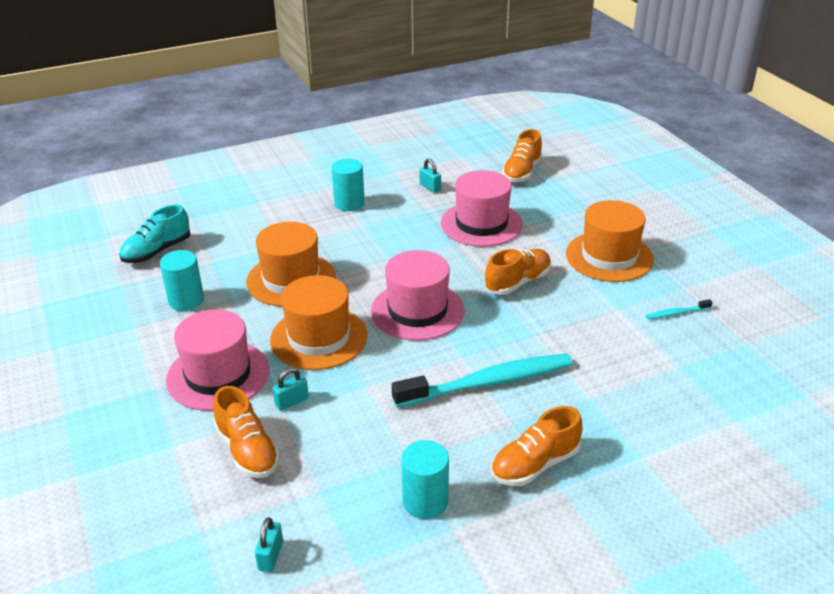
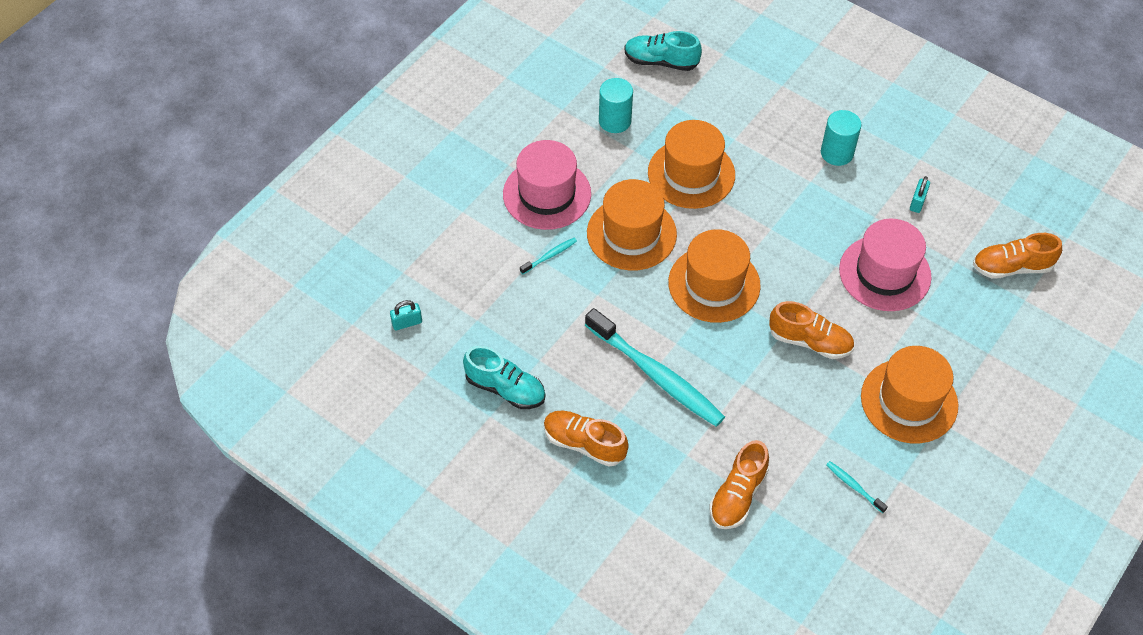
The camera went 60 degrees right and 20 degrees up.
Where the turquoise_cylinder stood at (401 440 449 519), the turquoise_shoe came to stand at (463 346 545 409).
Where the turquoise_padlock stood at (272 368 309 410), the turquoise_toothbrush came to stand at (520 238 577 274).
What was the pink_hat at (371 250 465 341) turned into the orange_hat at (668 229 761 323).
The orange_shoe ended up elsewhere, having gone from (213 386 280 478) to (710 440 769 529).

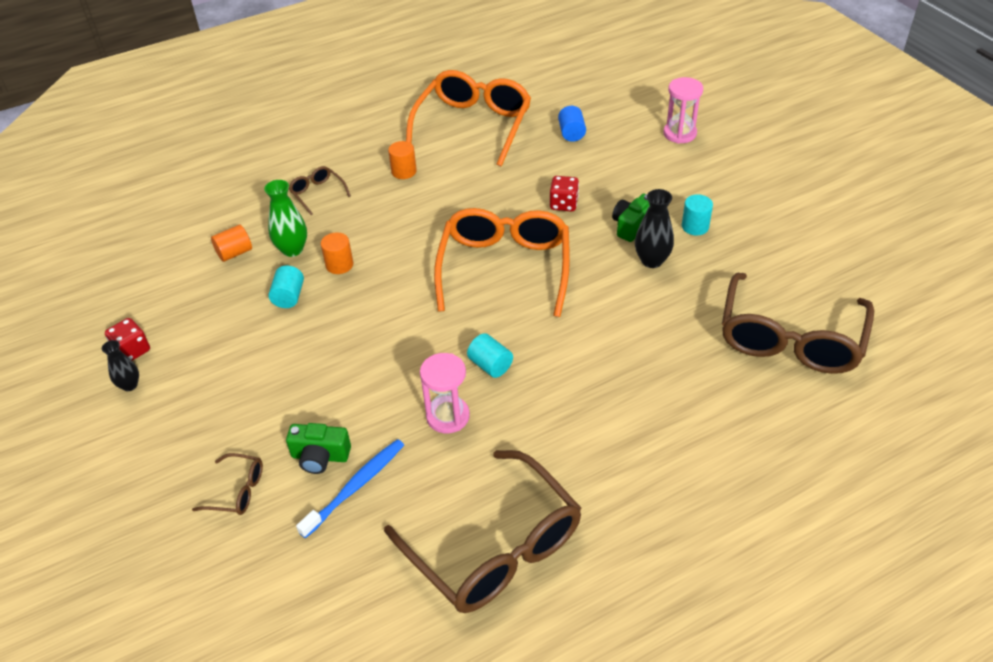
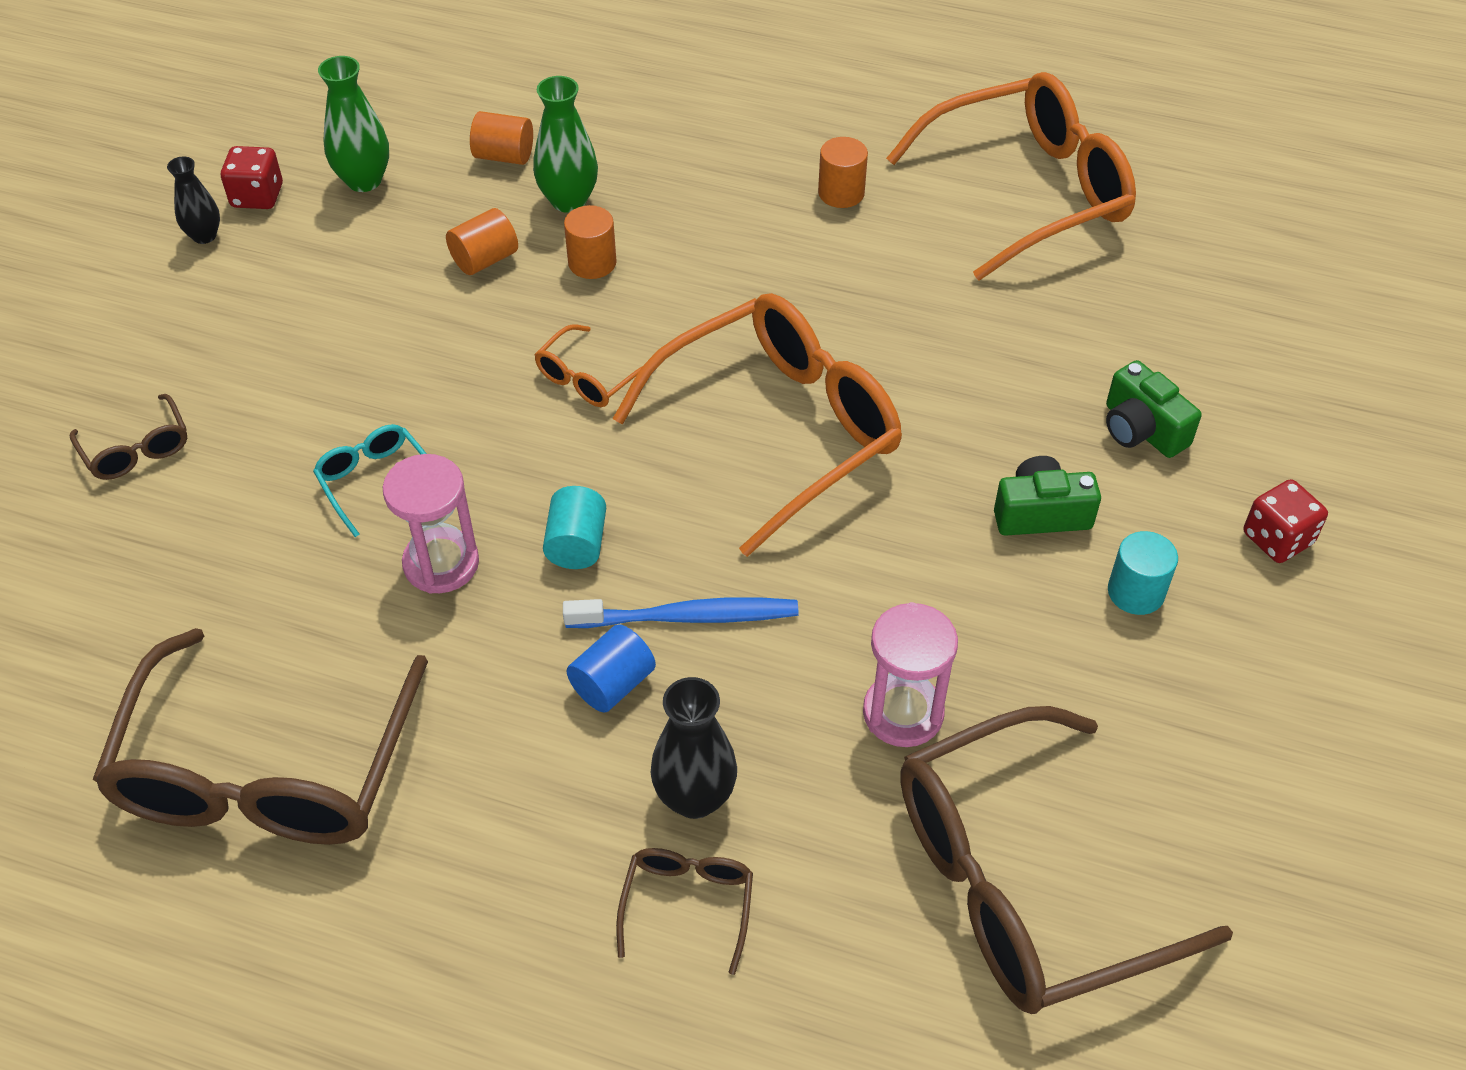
The camera went 45 degrees right and 5 degrees up.
The second view gained the turquoise_glasses at (313 424 426 537).
The second view gained the green_vase at (318 56 389 192).
What was the turquoise_cylinder at (268 266 304 308) turned into the orange_cylinder at (446 208 518 275).
The second view gained the orange_glasses at (534 324 642 407).
The blue_toothbrush ended up elsewhere, having gone from (296 439 404 538) to (563 598 798 628).
The blue_cylinder ended up elsewhere, having gone from (558 106 586 142) to (567 624 656 712).
The brown_glasses ended up elsewhere, having gone from (289 166 351 215) to (616 848 753 975).
The black_vase ended up elsewhere, having gone from (635 189 674 268) to (651 677 737 819).
The pink_hourglass ended up elsewhere, having gone from (663 77 703 144) to (863 602 958 747).
The green_camera ended up elsewhere, having gone from (286 423 351 474) to (1106 360 1202 458).
The red_dice ended up elsewhere, having gone from (550 176 579 211) to (1243 479 1328 563).

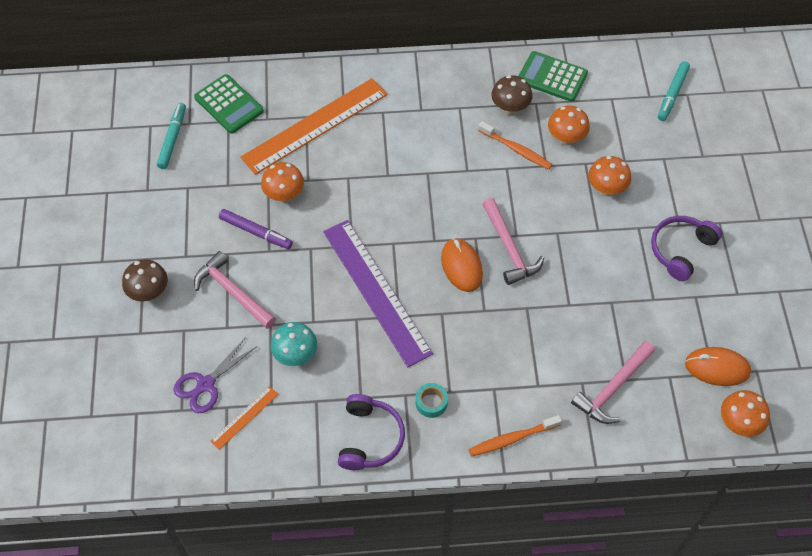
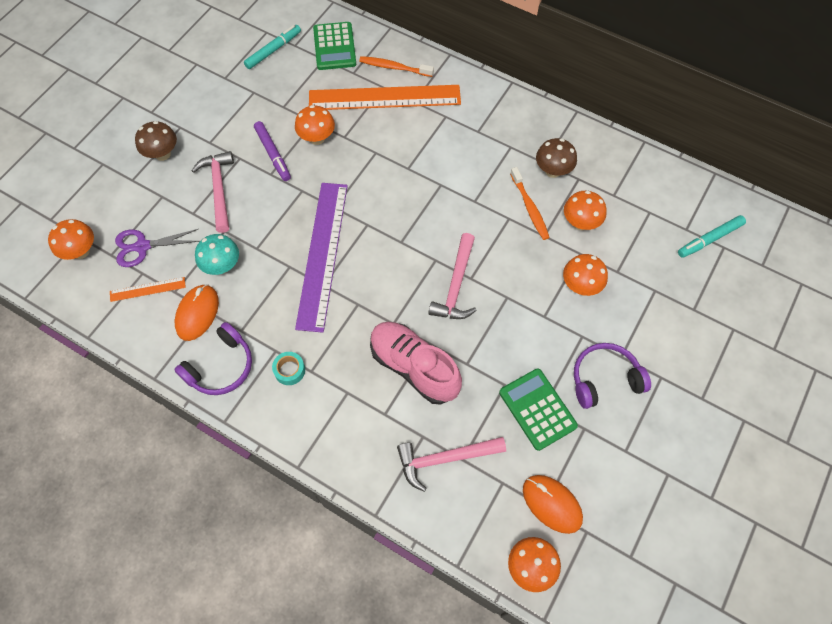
The camera went 35 degrees right and 5 degrees up.
The second view gained the orange_mushroom at (48 219 94 260).
The orange_mouse ended up elsewhere, having gone from (441 238 483 292) to (175 284 219 341).
The orange_toothbrush ended up elsewhere, having gone from (468 415 562 457) to (359 56 434 77).
The second view gained the pink_shoe at (370 322 462 405).
The green_calculator ended up elsewhere, having gone from (519 51 588 102) to (499 368 578 451).

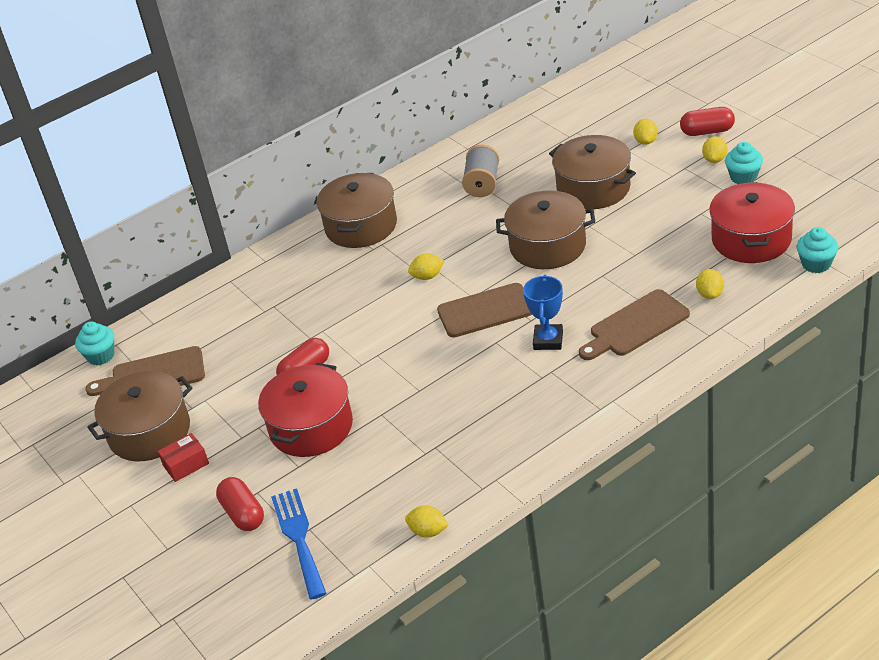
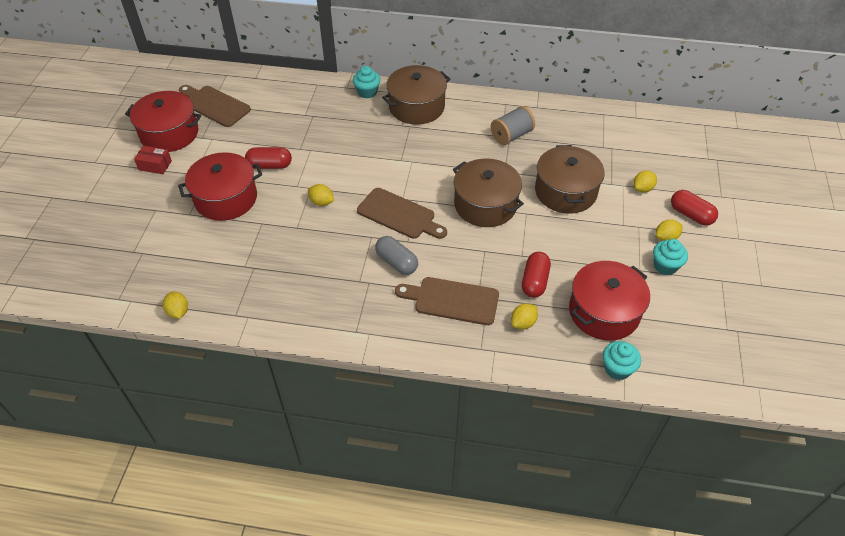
The camera went 40 degrees right and 10 degrees up.
What was the brown_pot at (87 371 193 461) turned into the red_pot at (125 91 201 152).
The yellow_lemon ended up elsewhere, having gone from (408 253 444 280) to (308 184 334 206).
The turquoise_cupcake ended up elsewhere, having gone from (75 321 114 365) to (353 66 380 98).
Where the blue_trophy stood at (523 275 563 350), the grey_capsule came to stand at (375 236 418 275).
The red_capsule ended up elsewhere, having gone from (216 477 264 531) to (522 252 551 298).
The second view lost the blue_fork at (271 488 326 600).

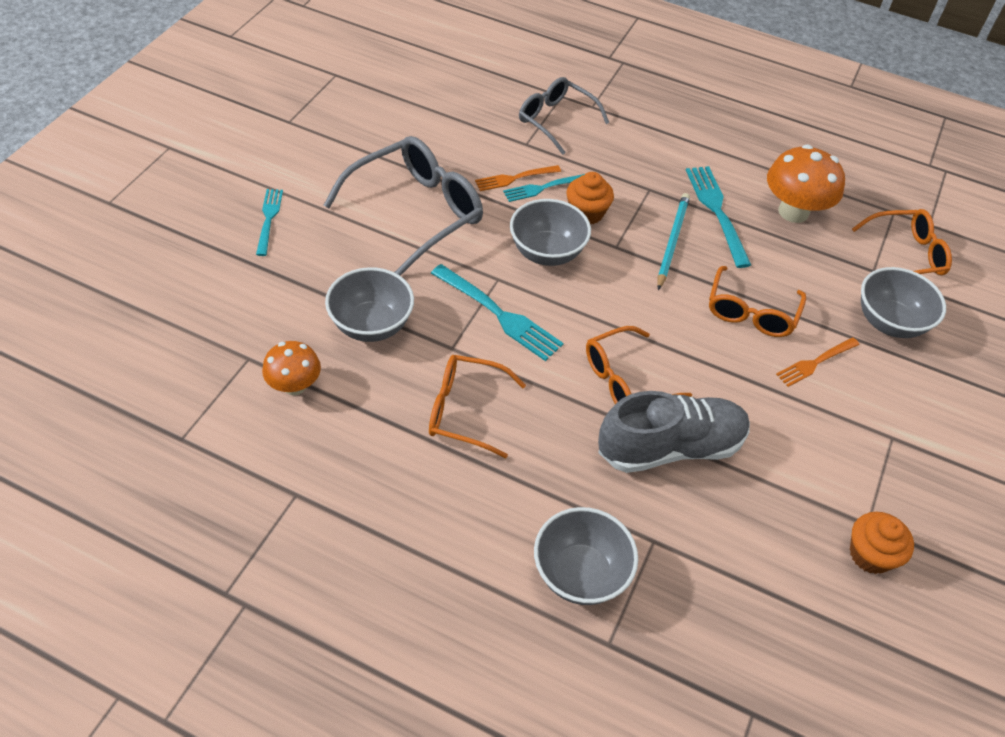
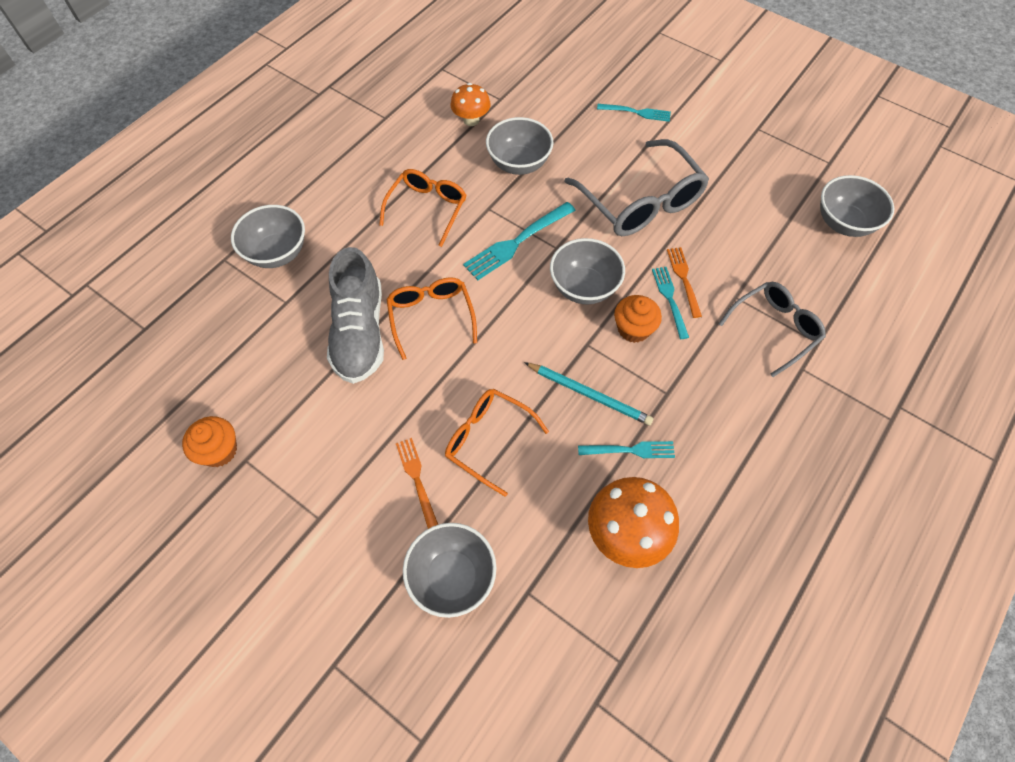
The camera went 105 degrees right and 10 degrees up.
The size of the turquoise_fork at (686 166 751 268) changed by a factor of 0.63.
The second view gained the grey_bowl at (820 175 894 237).
The second view lost the orange_glasses at (852 209 952 275).

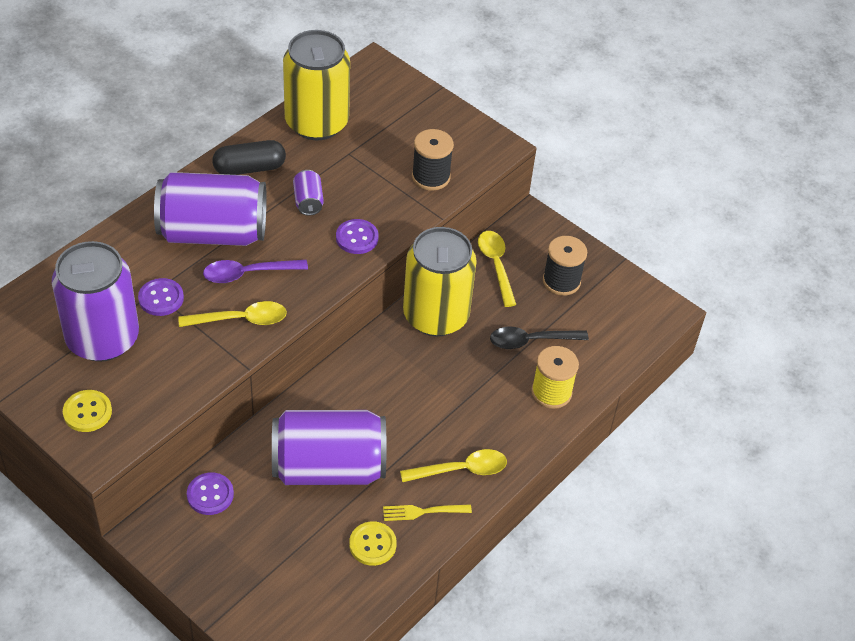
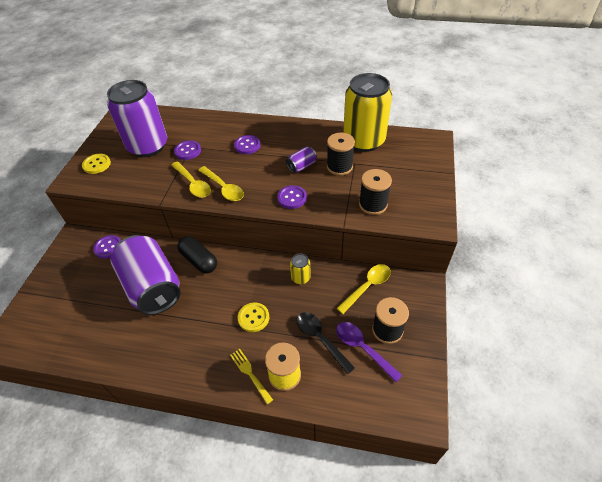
The camera went 65 degrees right and 0 degrees up.
The black_capsule ended up elsewhere, having gone from (213 140 286 175) to (177 236 217 273).
The yellow_spoon ended up elsewhere, having gone from (400 449 507 482) to (198 166 244 201).
The yellow_fork ended up elsewhere, having gone from (383 504 472 521) to (230 349 273 404).
Where the purple_can stood at (154 172 267 246), the purple_button came to stand at (234 135 261 154).
The yellow_button ended up elsewhere, having gone from (349 521 397 566) to (238 302 269 332).
The size of the yellow_can at (403 227 477 336) changed by a factor of 0.41.
The second view gained the black_spool at (327 133 355 176).
The purple_spoon ended up elsewhere, having gone from (203 260 308 283) to (336 322 403 382).

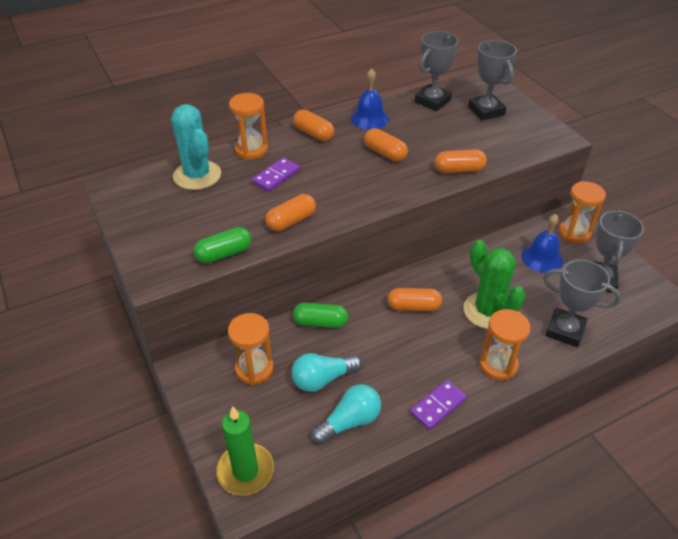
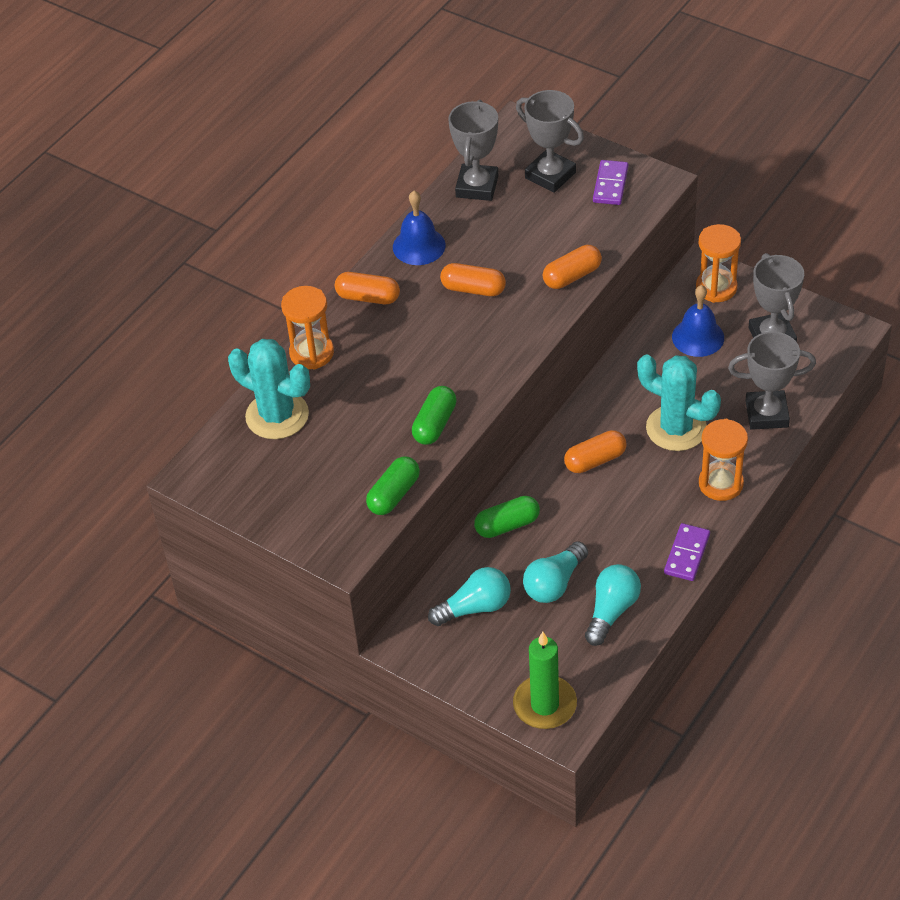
The camera went 25 degrees left and 5 degrees up.
What was the orange_capsule at (265 194 316 232) turned into the green_capsule at (412 386 457 445).
Where the orange_hourglass stood at (228 313 274 385), the turquoise_light_bulb came to stand at (428 567 511 626).
The purple_domino ended up elsewhere, having gone from (252 158 300 192) to (593 160 628 205).
What was the green_cactus at (464 240 526 329) turned into the turquoise_cactus at (637 355 721 451).

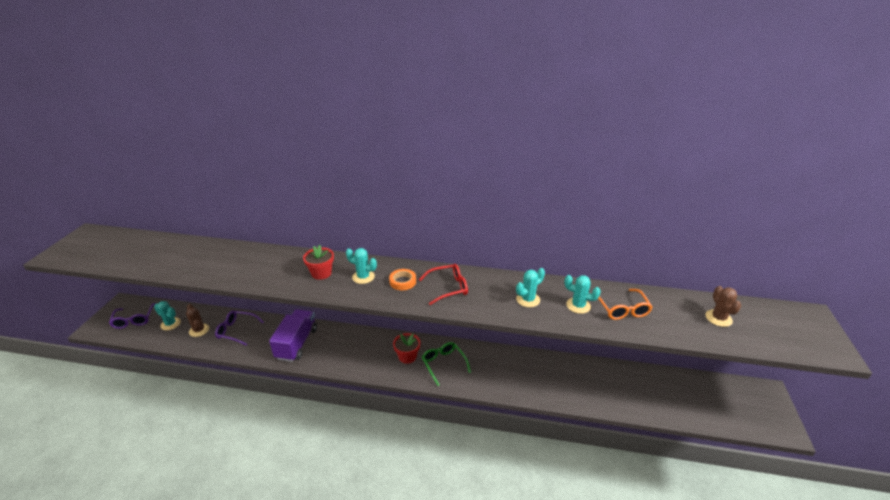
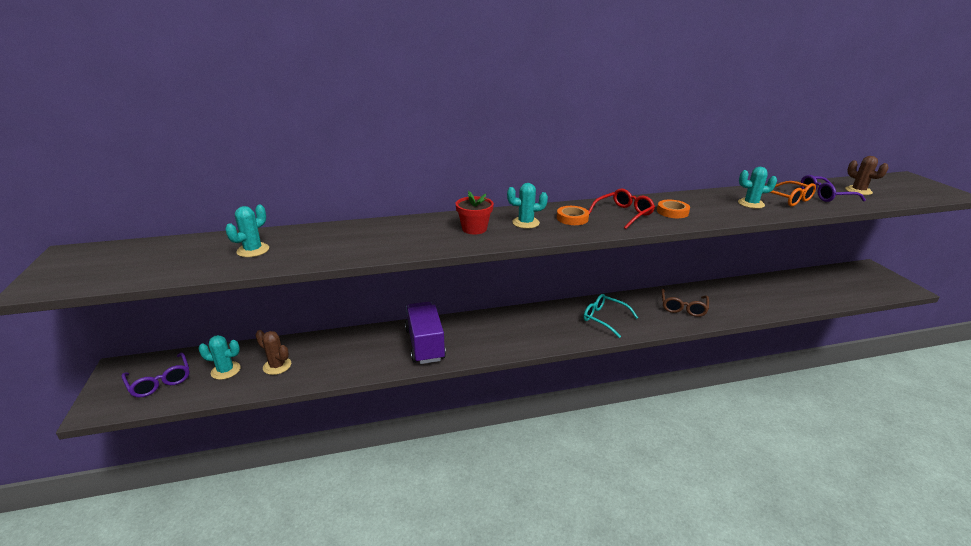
The camera went 25 degrees left and 5 degrees down.
The turquoise_cactus ended up elsewhere, having gone from (516 268 545 307) to (225 205 269 257).
What was the green_glasses at (422 342 471 386) turned into the turquoise_glasses at (583 294 638 338).
The second view gained the orange_tape at (657 200 690 218).
The second view gained the brown_glasses at (662 289 709 317).
The purple_glasses ended up elsewhere, having gone from (215 311 264 346) to (801 175 866 202).
The second view lost the red_flower_pot at (393 333 420 364).

